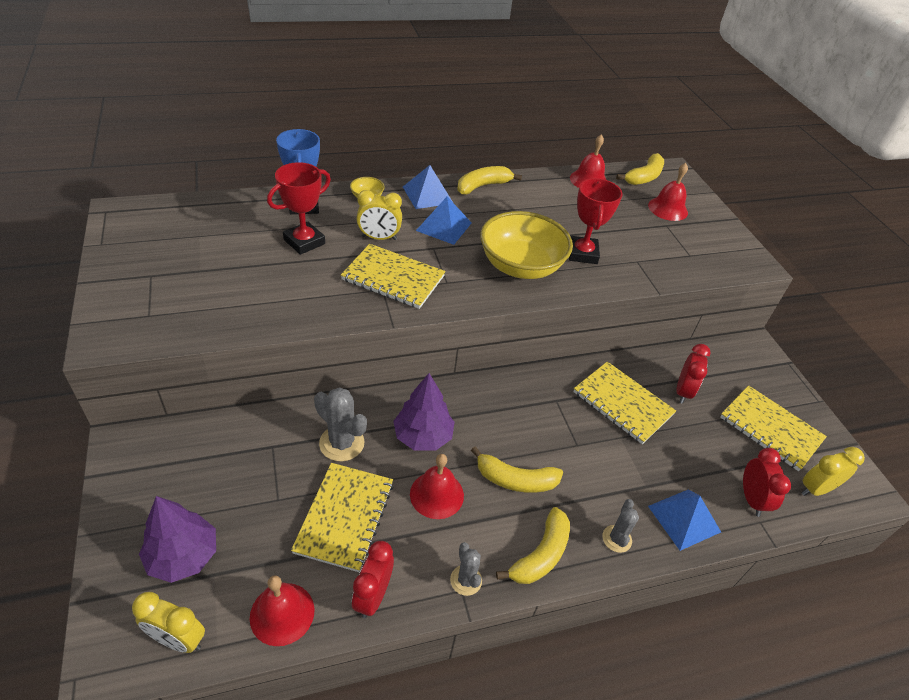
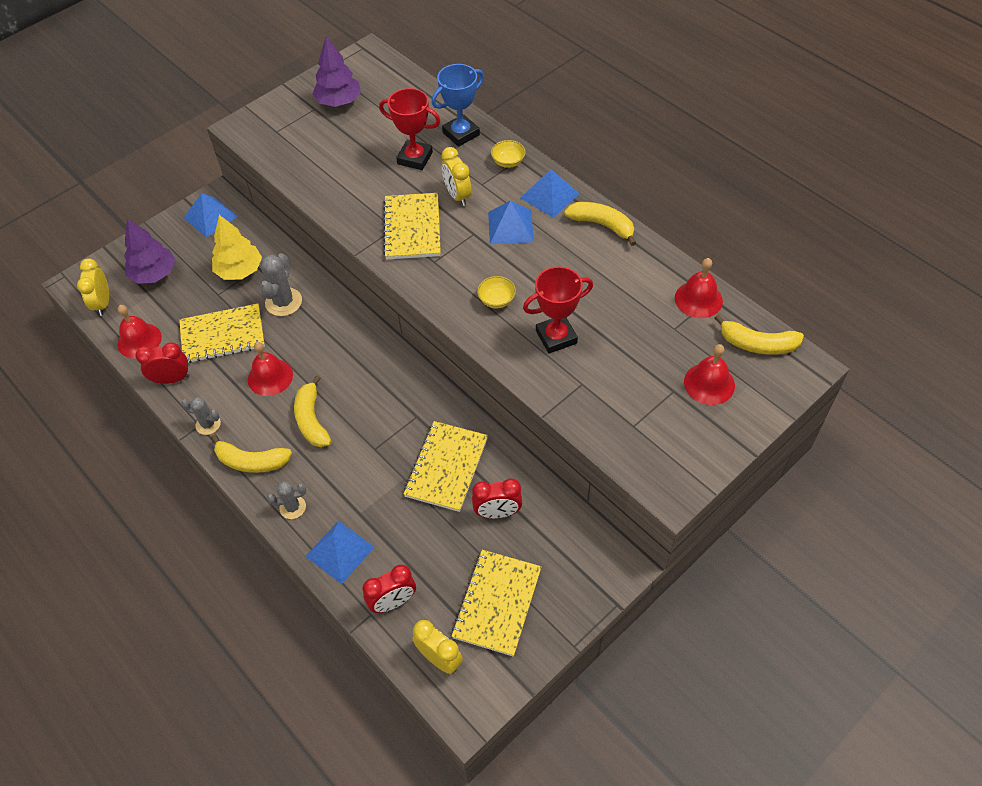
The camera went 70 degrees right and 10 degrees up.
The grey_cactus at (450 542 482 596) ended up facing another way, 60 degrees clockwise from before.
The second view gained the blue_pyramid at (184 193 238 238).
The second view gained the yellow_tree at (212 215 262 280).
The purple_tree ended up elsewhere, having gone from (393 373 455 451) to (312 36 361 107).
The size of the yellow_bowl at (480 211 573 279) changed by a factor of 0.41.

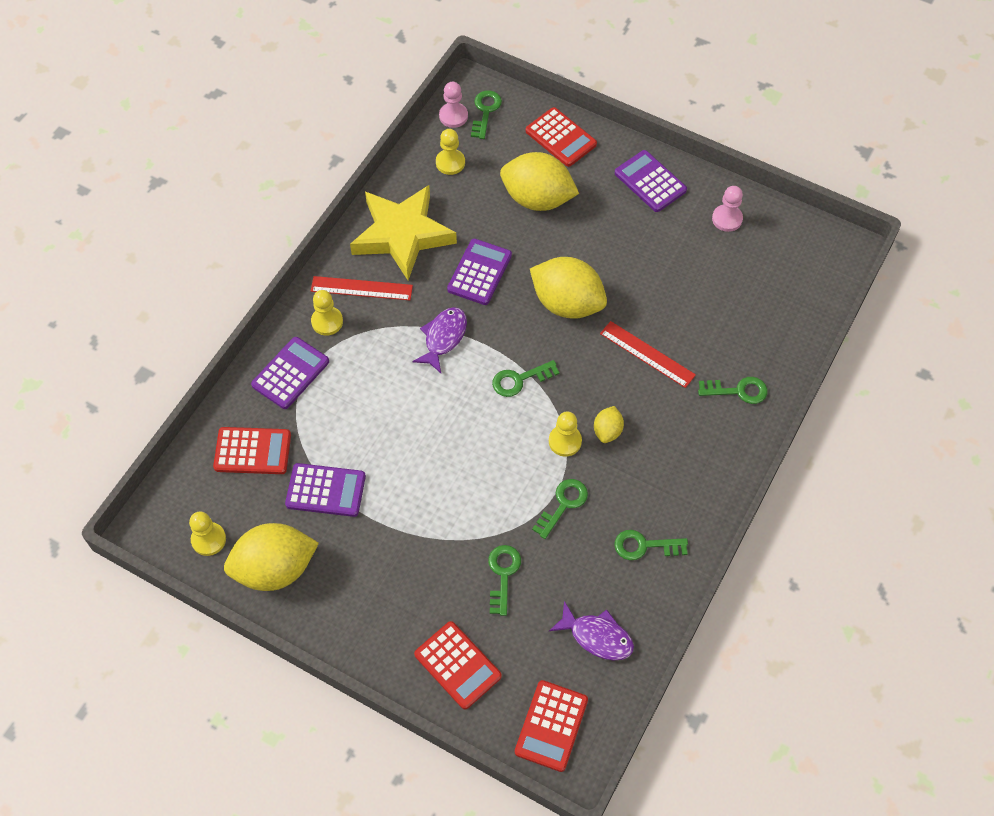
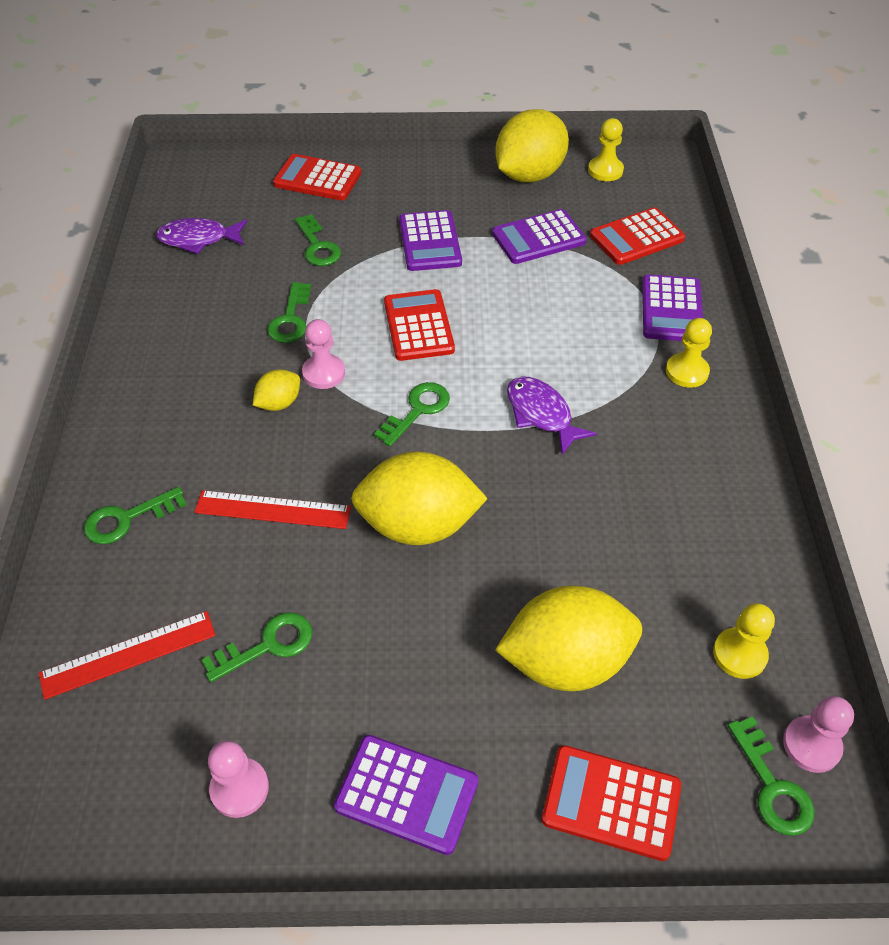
The camera went 150 degrees right and 10 degrees down.
The red_ruler ended up elsewhere, having gone from (311 276 413 300) to (38 611 216 700).
The green_key ended up elsewhere, having gone from (614 530 688 560) to (202 612 312 682).
The yellow_lemon at (594 406 624 443) ended up facing another way, 60 degrees clockwise from before.
What was the yellow_pawn at (549 411 582 457) turned into the pink_pawn at (302 319 345 389).
The red_calculator ended up elsewhere, having gone from (515 680 588 772) to (384 289 455 361).
The purple_calculator ended up elsewhere, having gone from (447 239 512 305) to (399 210 462 271).
The purple_fish at (412 307 467 373) ended up facing another way, 150 degrees clockwise from before.
The second view lost the yellow_star at (350 185 457 280).

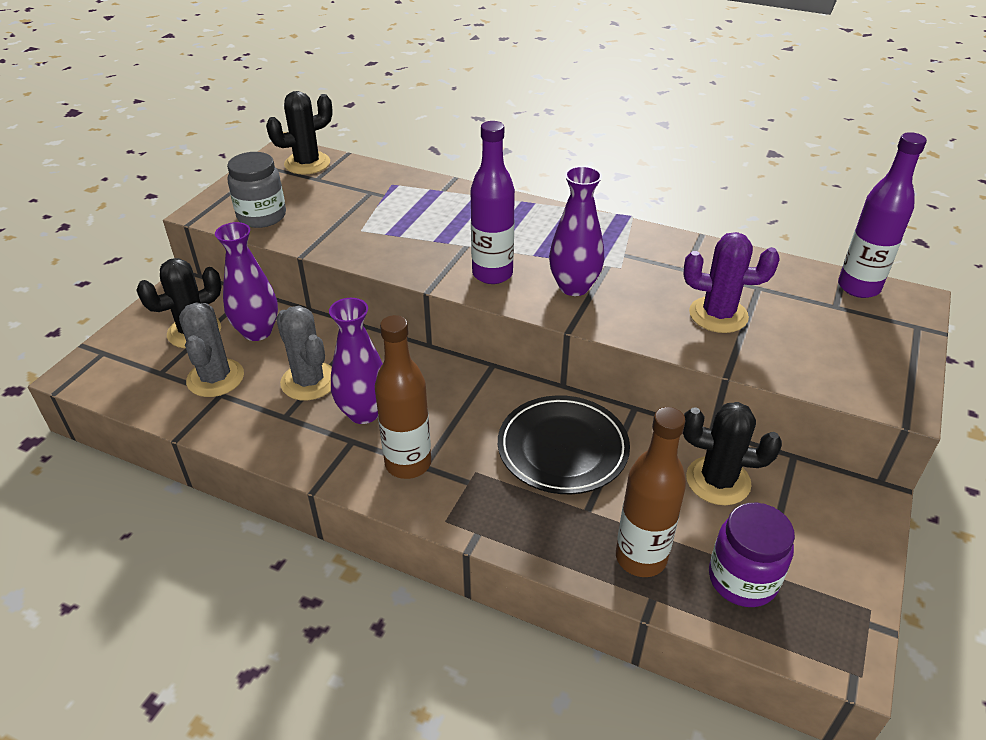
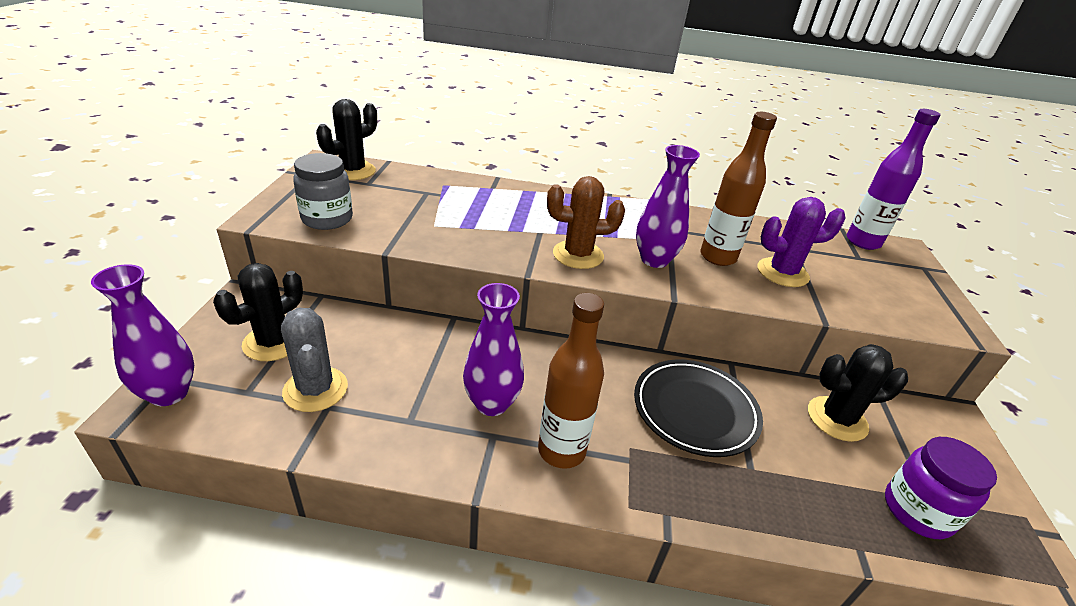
The camera went 20 degrees left and 5 degrees down.
The purple_vase ended up elsewhere, having gone from (215 222 278 341) to (91 264 194 406).
Where the purple_bottle stood at (471 121 515 284), the brown_cactus came to stand at (547 176 625 269).
The brown_bottle ended up elsewhere, having gone from (616 407 686 577) to (700 112 777 266).
The second view lost the grey_cactus at (276 306 332 400).

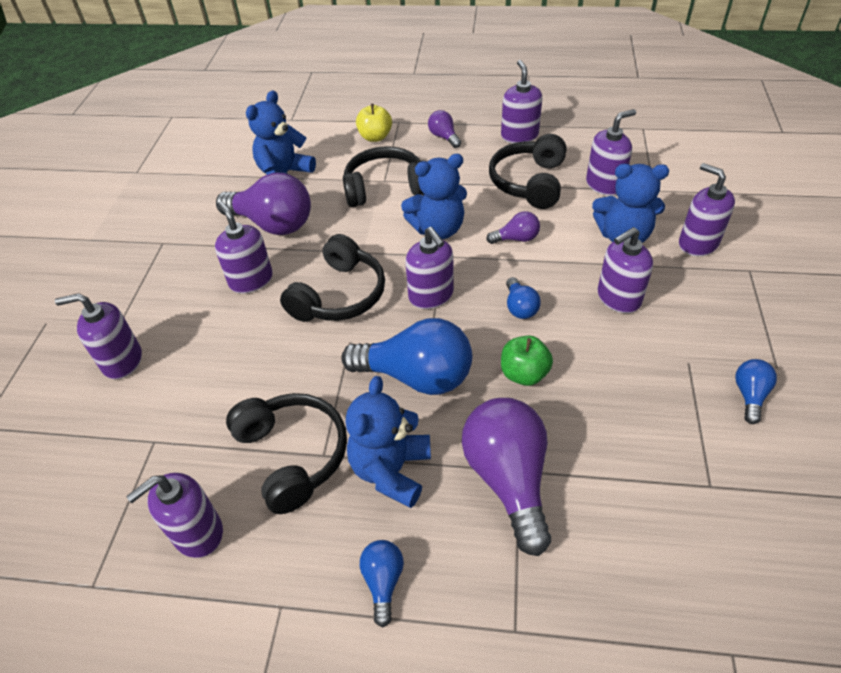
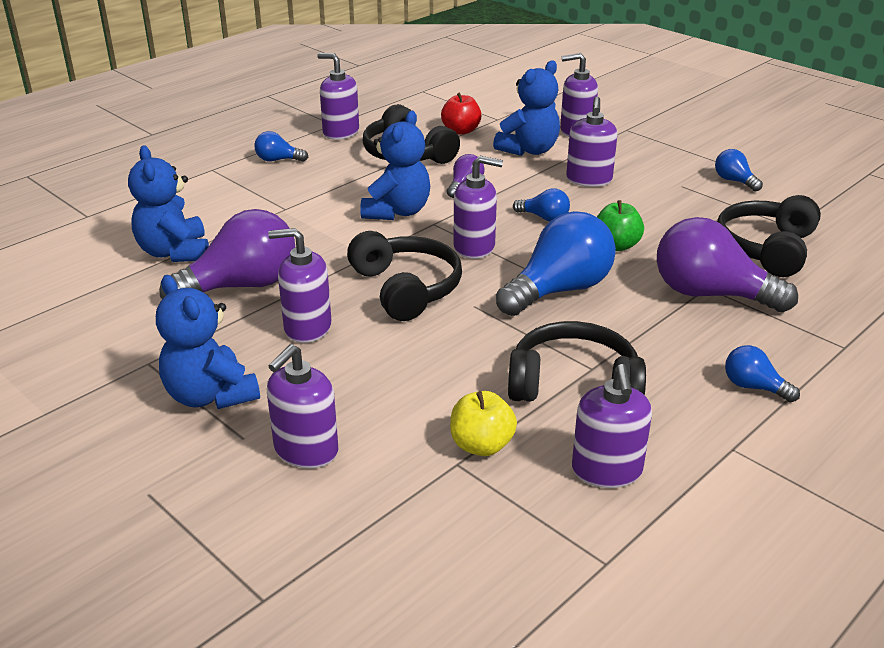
The camera went 55 degrees left and 15 degrees down.
The blue_teddy_bear ended up elsewhere, having gone from (346 376 431 508) to (156 275 260 409).
What was the purple_light_bulb at (428 110 461 148) turned into the blue_light_bulb at (254 131 308 162).
Where the purple_soap_dispenser stood at (586 109 636 196), the red_apple came to stand at (441 93 482 135).
The yellow_apple ended up elsewhere, having gone from (356 104 392 142) to (450 391 517 456).
The black_headphones ended up elsewhere, having gone from (343 146 424 207) to (717 195 821 277).

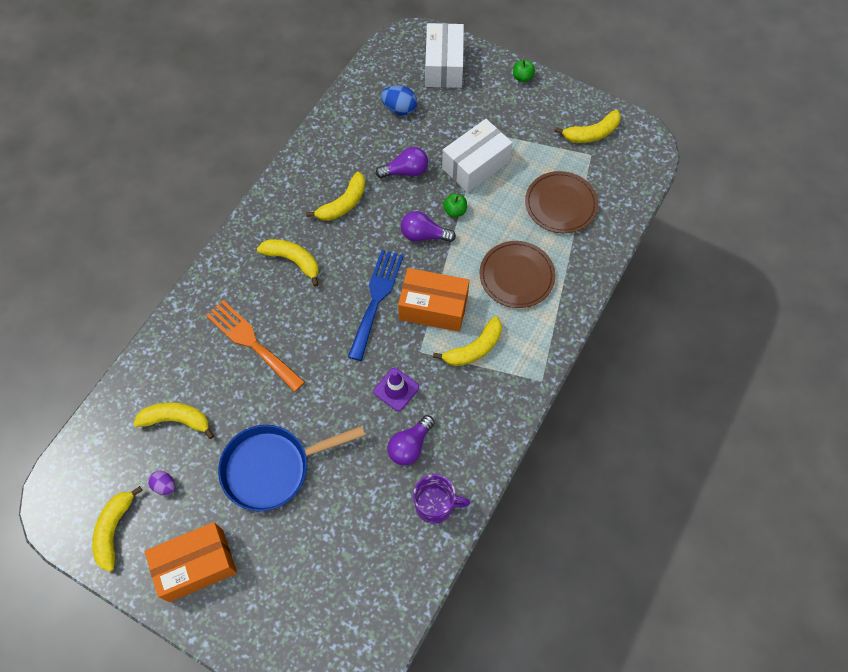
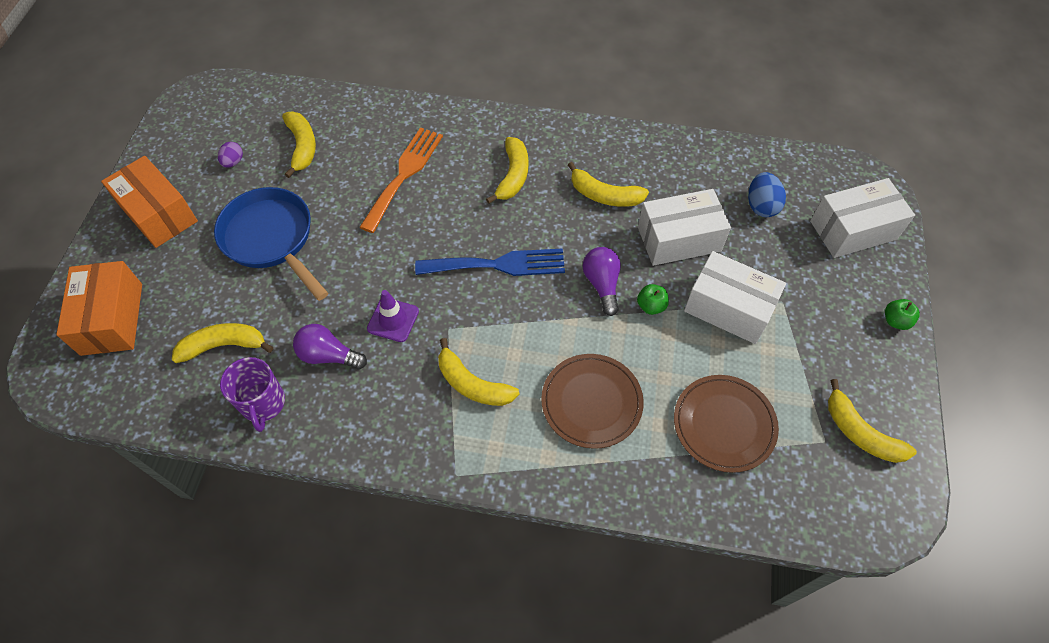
The camera went 70 degrees right and 5 degrees down.
The orange_box ended up elsewhere, having gone from (398 268 470 332) to (56 261 142 356).
The yellow_banana ended up elsewhere, having gone from (92 486 143 572) to (172 323 273 363).
Where the purple_light_bulb stood at (376 147 428 178), the white_box came to stand at (638 189 731 266).

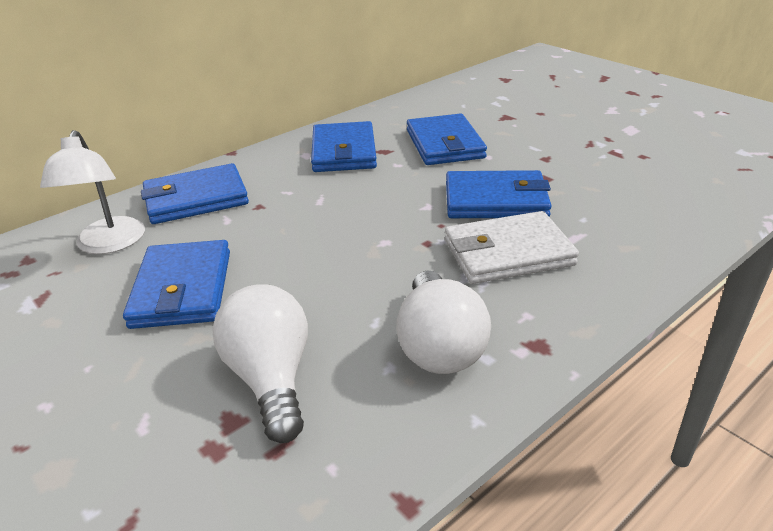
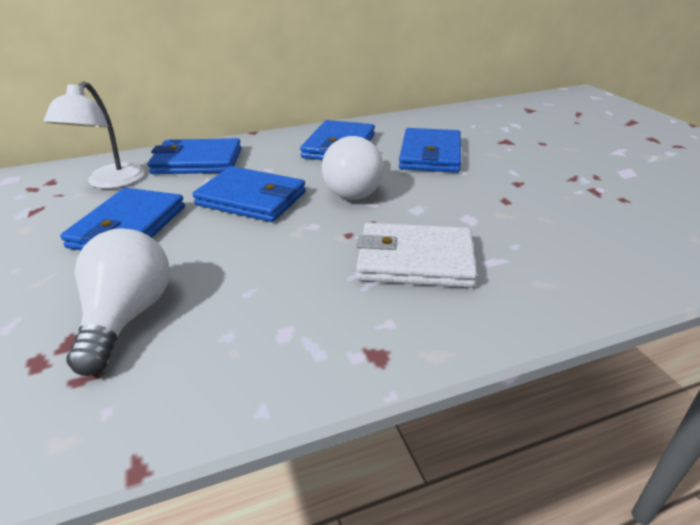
The camera went 20 degrees right and 0 degrees up.
The blue_wallet ended up elsewhere, having gone from (446 170 551 218) to (192 166 306 222).
The white_light_bulb ended up elsewhere, having gone from (396 271 491 374) to (322 136 384 200).

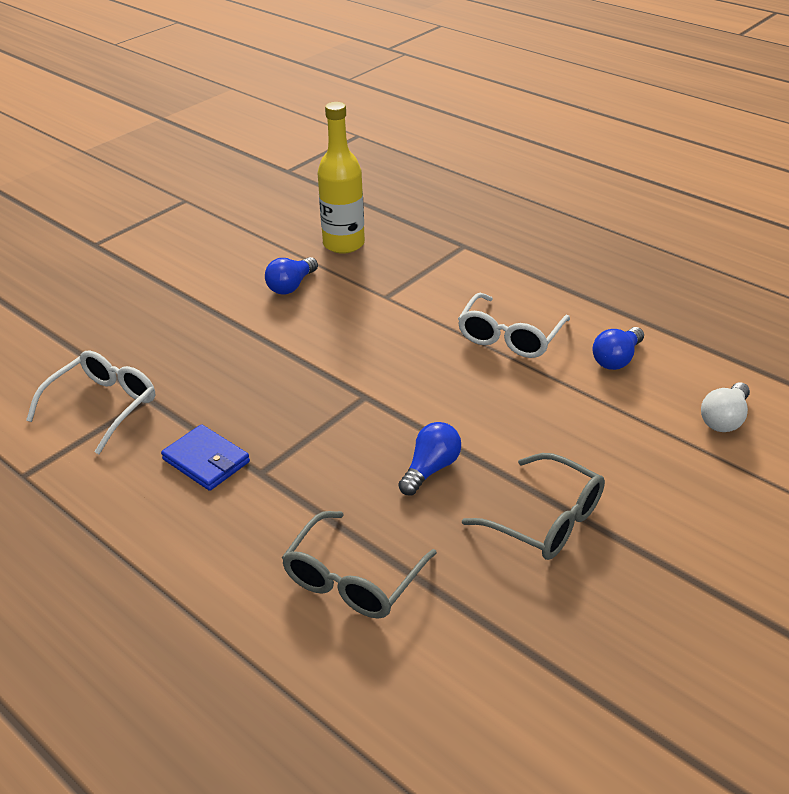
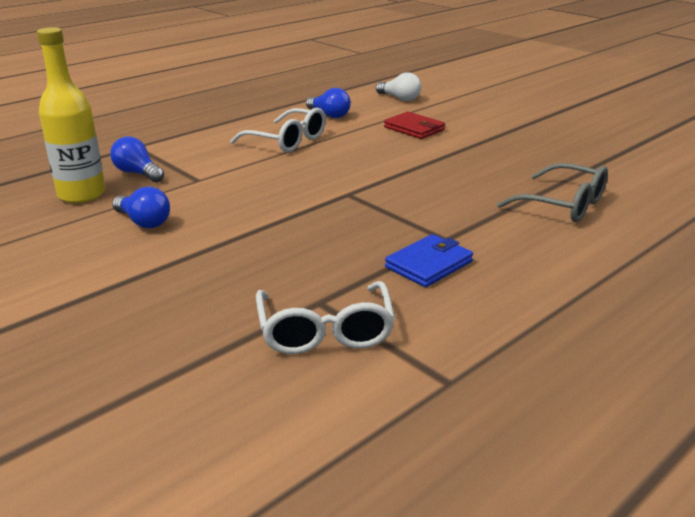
The camera went 85 degrees left and 10 degrees down.
The blue_light_bulb ended up elsewhere, having gone from (398 422 461 496) to (110 136 164 183).
The white_glasses at (26 350 155 454) ended up facing another way, 135 degrees counterclockwise from before.
The second view gained the red_wallet at (384 112 445 139).
The second view lost the grey_glasses at (462 453 605 560).

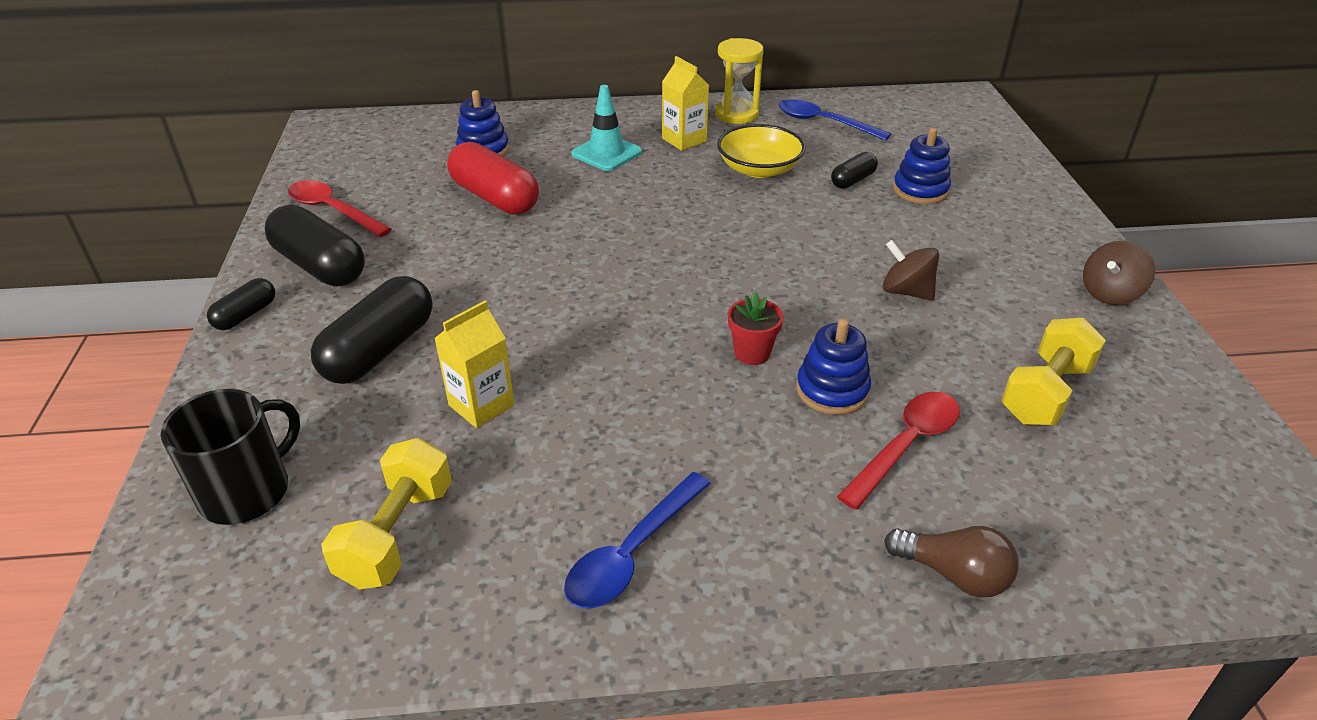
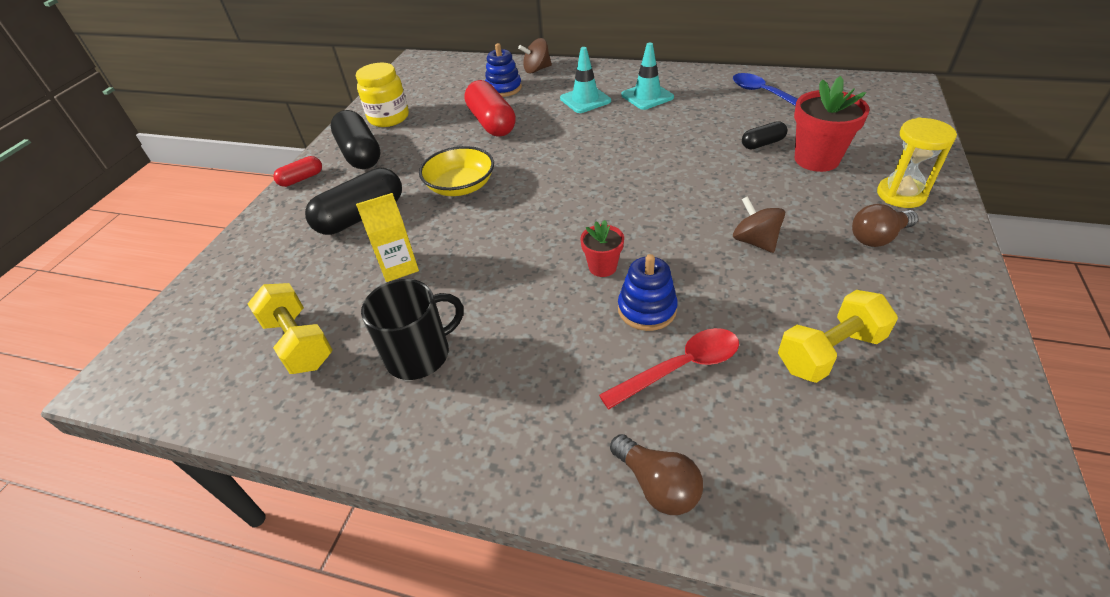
The camera went 25 degrees right and 5 degrees up.
The yellow_dumbbell at (321 438 452 589) ended up facing another way, 75 degrees counterclockwise from before.
What was the black_capsule at (207 278 275 330) turned into the red_capsule at (273 156 322 187).
Where the red_spoon stood at (288 180 392 237), the yellow_jar came to stand at (356 63 409 127).
The black_mug ended up elsewhere, having gone from (161 389 300 525) to (361 279 464 380).
The yellow_bowl ended up elsewhere, having gone from (717 124 806 178) to (419 146 494 196).
The brown_spinning_top ended up elsewhere, having gone from (1083 241 1155 305) to (518 38 552 73).
Where the yellow_carton stood at (662 56 709 151), the turquoise_traffic_cone came to stand at (621 43 674 110).
Where the blue_stacking_toy stood at (893 128 951 204), the red_flower_pot came to stand at (794 76 870 172).
The second view gained the brown_light_bulb at (852 204 918 247).
The yellow_hourglass ended up elsewhere, having gone from (715 38 764 124) to (877 117 957 208).
The second view lost the blue_spoon at (564 472 711 608).

